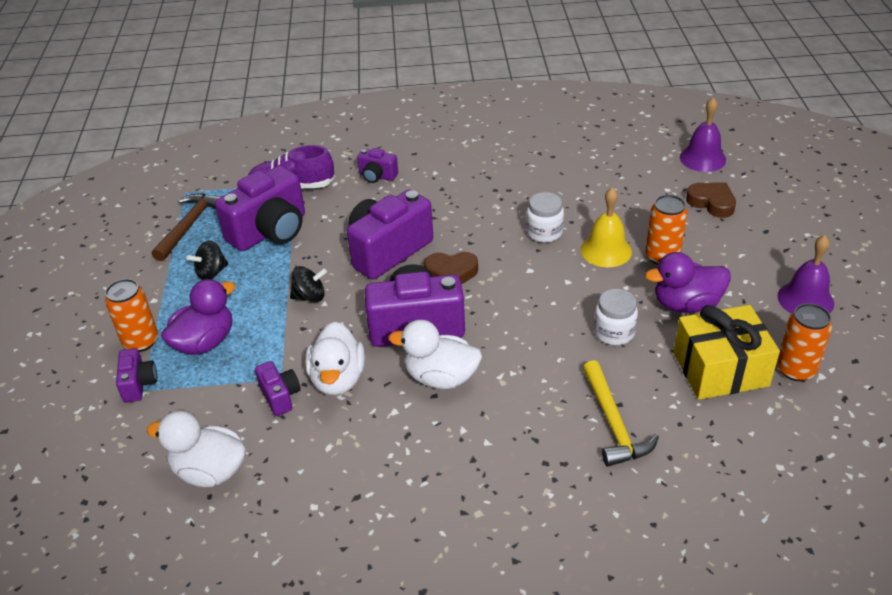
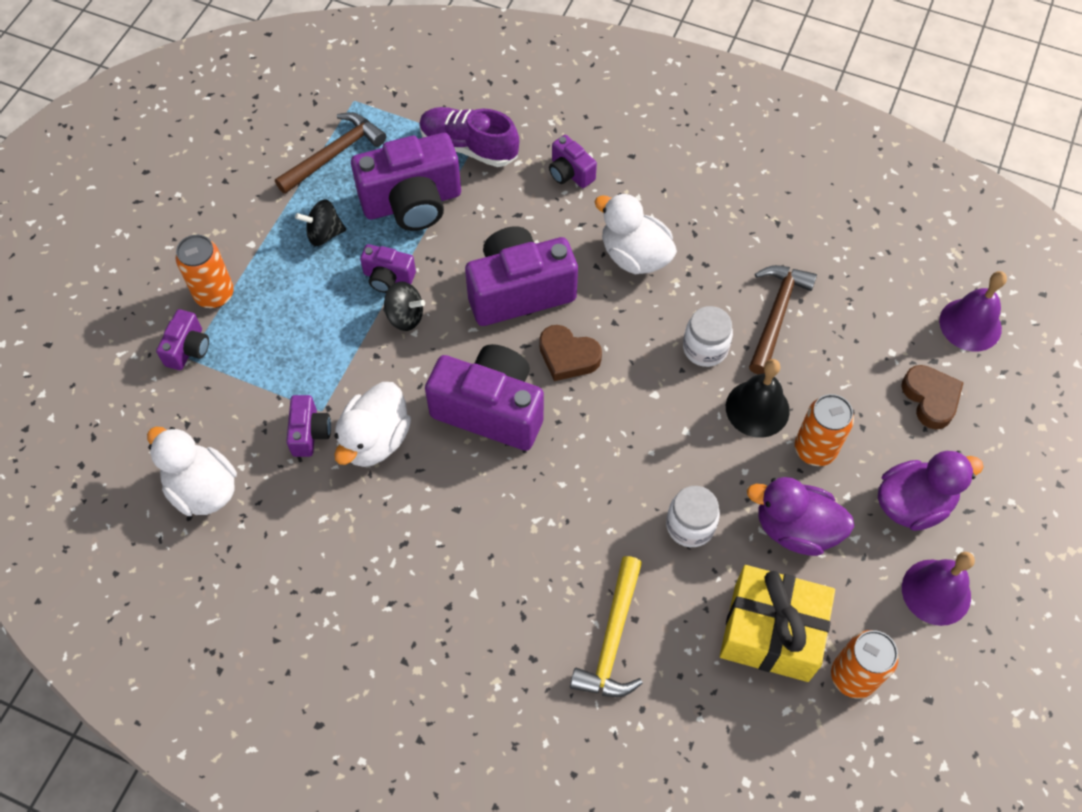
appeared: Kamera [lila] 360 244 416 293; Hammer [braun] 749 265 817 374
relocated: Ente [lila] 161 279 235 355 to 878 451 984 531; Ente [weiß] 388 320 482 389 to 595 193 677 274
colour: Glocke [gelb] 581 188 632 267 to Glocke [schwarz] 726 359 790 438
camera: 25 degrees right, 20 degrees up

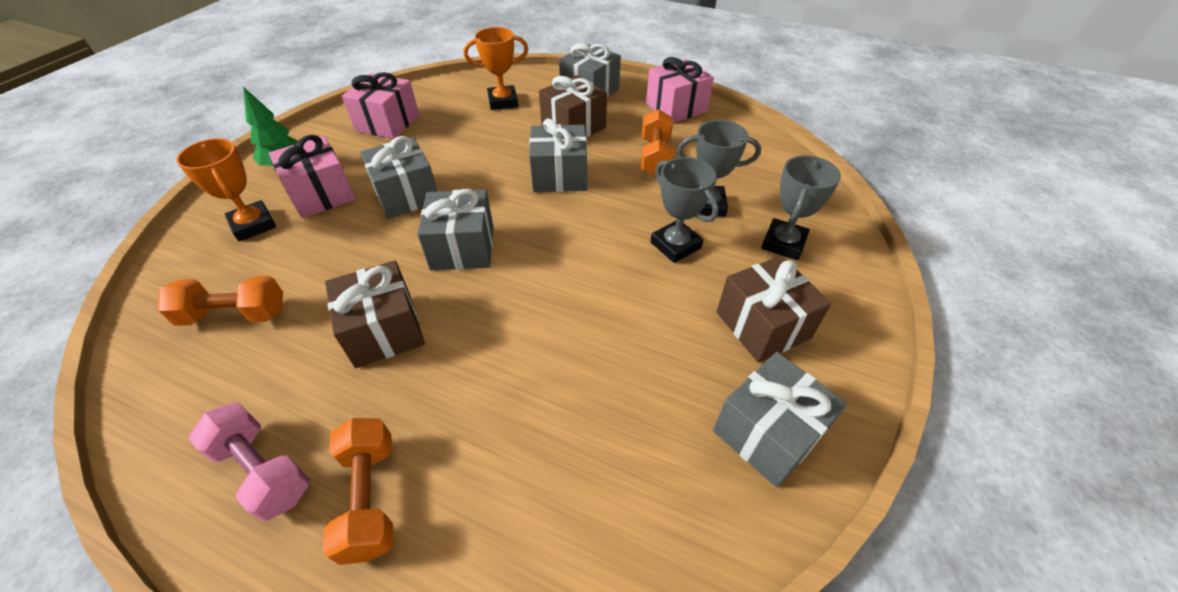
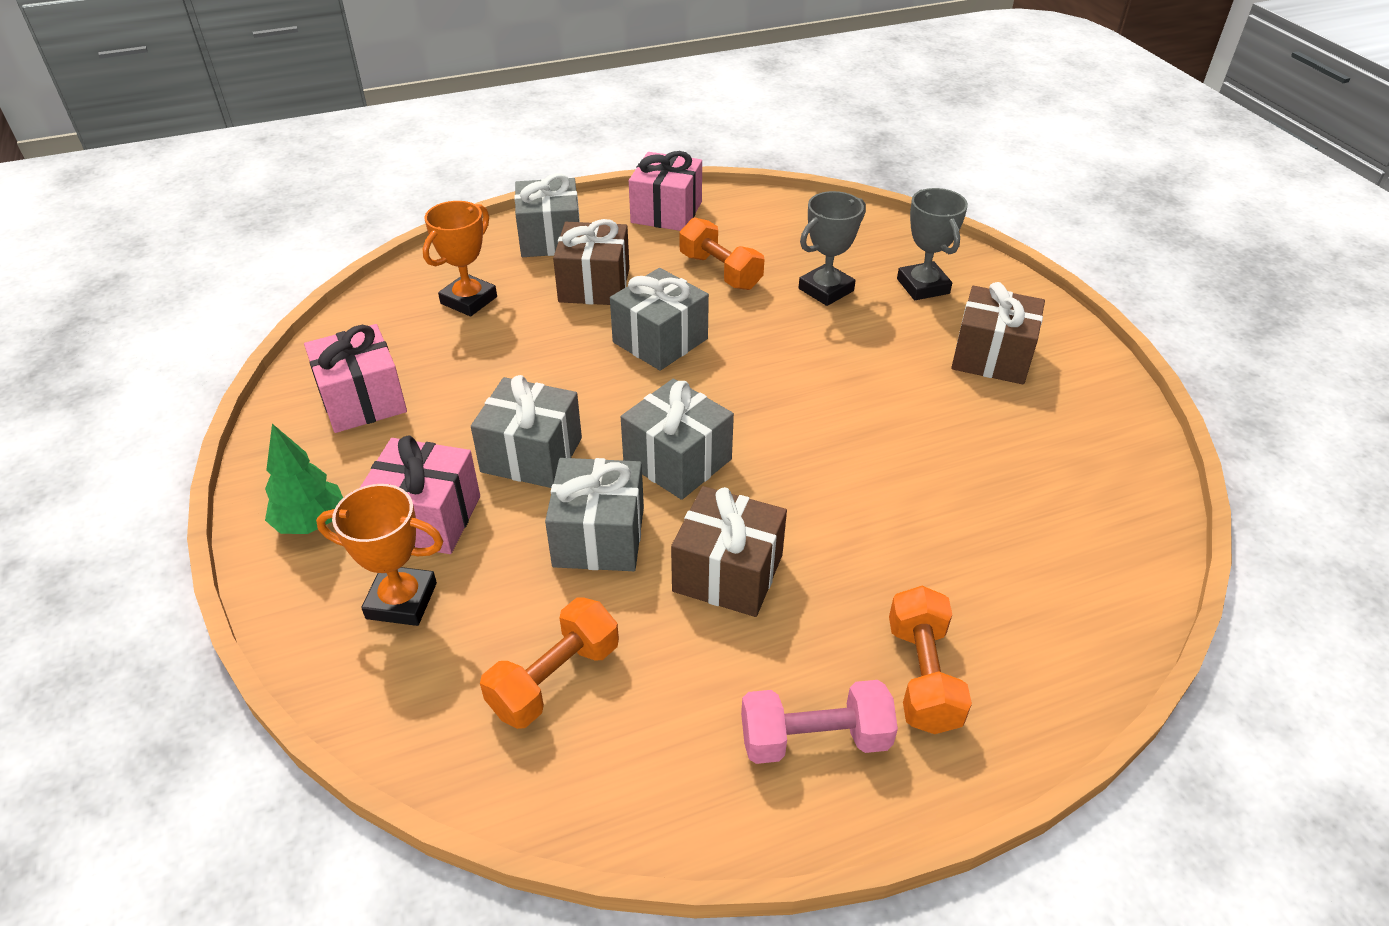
missing: Pokal [grau] 650 157 719 263
relocated: Geschenk [grau] 713 352 848 487 to 545 458 644 571
spun: Hantel [orange] 323 418 393 565 = 889 586 972 734 60 degrees clockwise
camera: 45 degrees left, 5 degrees down

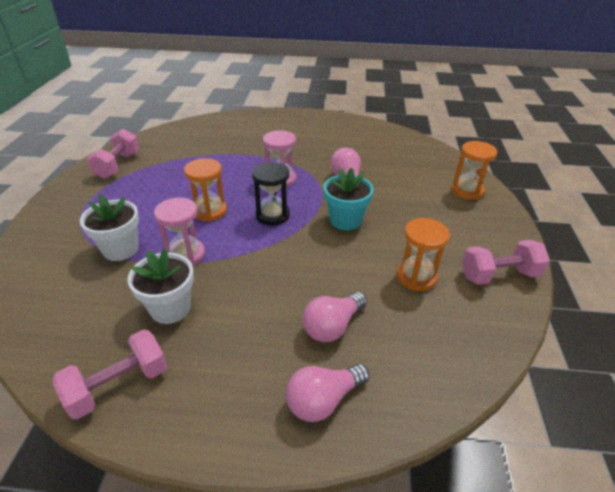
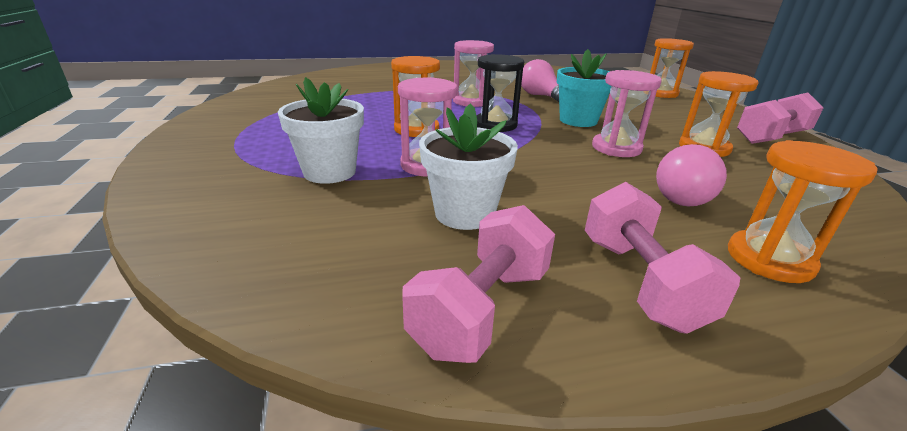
appeared: Sanduhr [rosa] 592 70 662 157
relocated: Hantel [rosa] 87 129 140 179 to 585 182 740 334
exchanged: Glühbirne [rosa] 286 364 369 422 to Sanduhr [orange] 728 140 877 283
camera: 20 degrees left, 10 degrees down

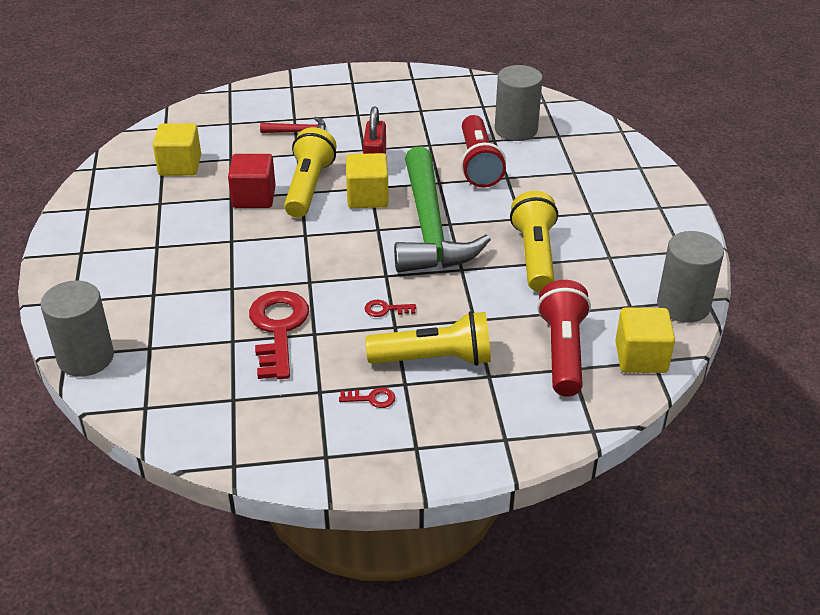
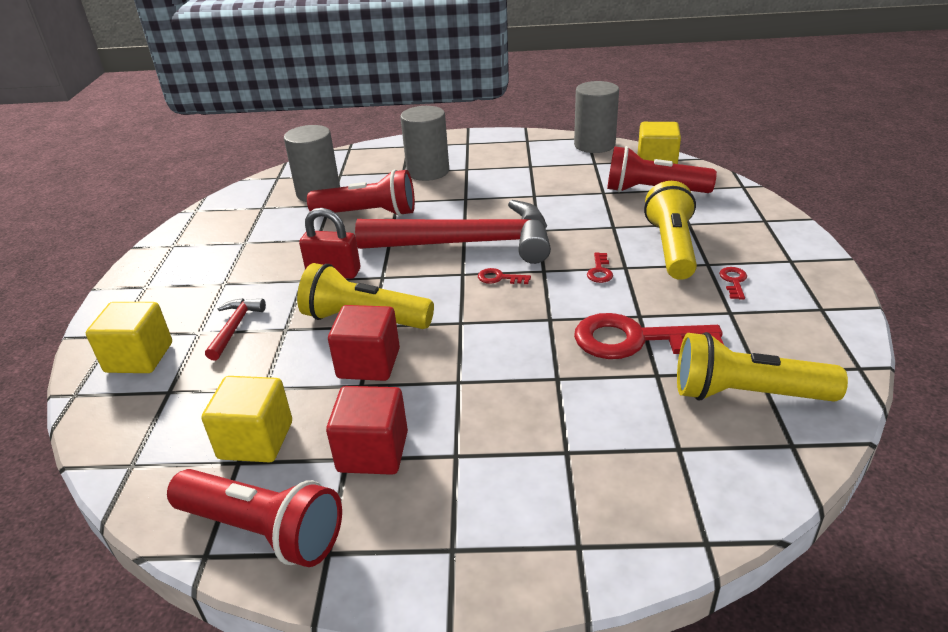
appeared: Taschenlampe [rot] 167 469 342 567; Kubus [rot] 326 386 408 475; Schlüssel [rot] 478 268 531 284
relocated: Vollzylinder [grau] 40 280 114 377 to 400 106 449 181; Kubus [gelb] 346 153 389 208 to 86 302 172 373; Taschenlampe [gelb] 510 191 558 292 to 677 332 848 402
colour: Hammer [grün] 394 146 491 272 to Hammer [rot] 355 200 551 264
camera: 80 degrees left, 5 degrees down

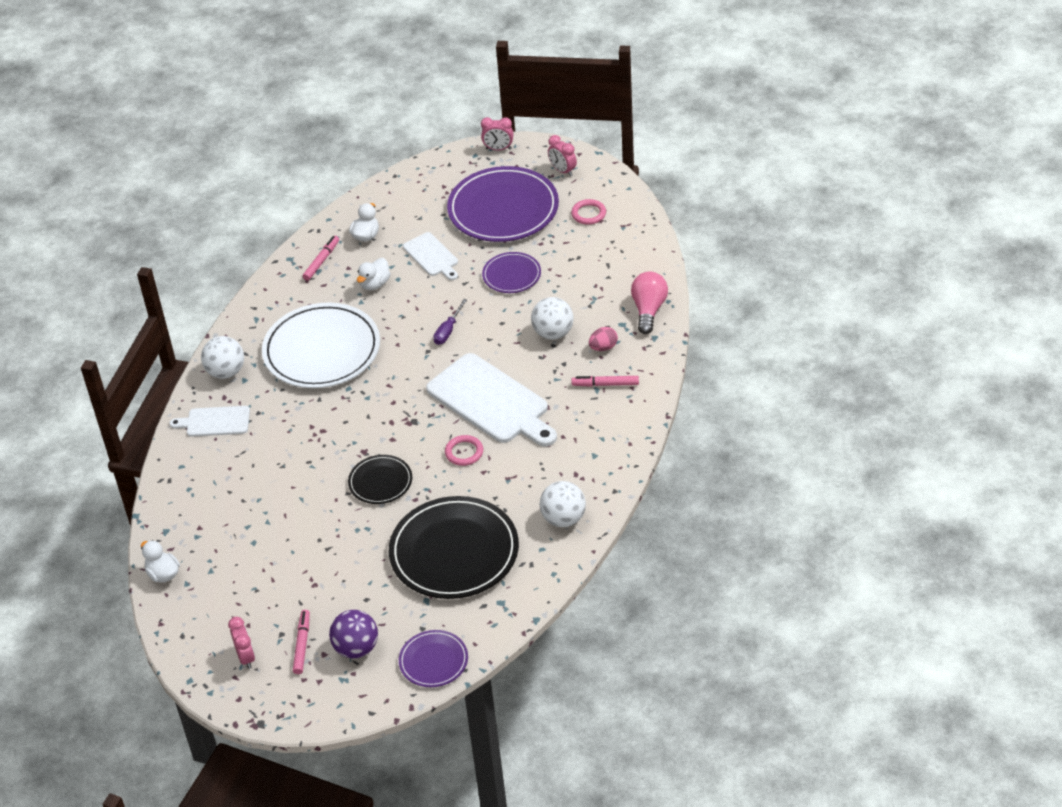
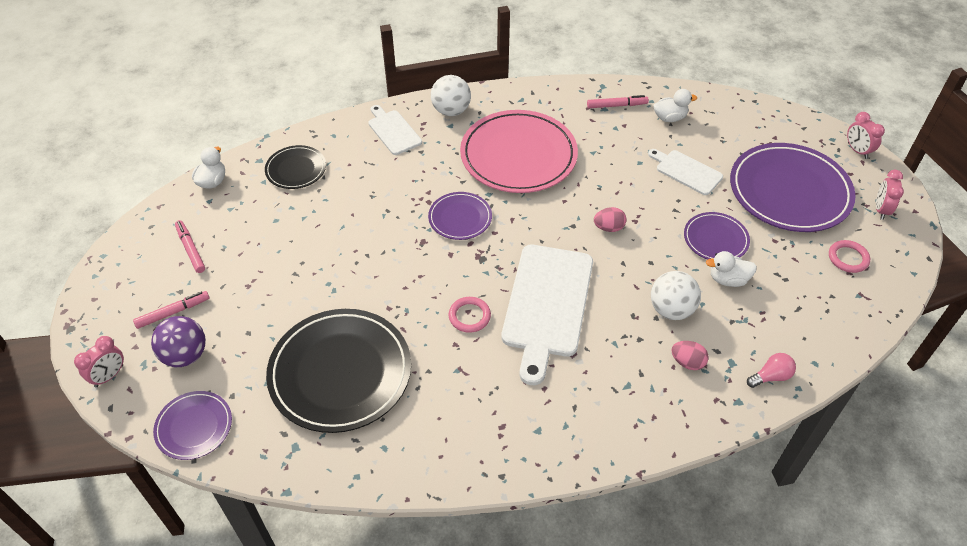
missing: Ball [weiß] 539 481 586 527
appeared: Teller [lila] 428 192 492 240
relocated: Wecker [rosa] 228 617 255 669 to 74 336 124 387; Teller [schwarz] 348 455 412 504 to 265 145 326 189; Ente [weiß] 357 258 391 290 to 706 251 757 287; Filzstift [rosa] 571 376 639 387 to 175 220 205 273
exchanged: Schraubenzieher [lila] 433 299 467 345 to Ei [rosa] 594 207 627 232
colour: Teller [weiß] 262 303 380 388 to Teller [rosa] 460 110 578 193
spun: Schneidebrett [weiß] 403 232 458 280 = 648 149 723 195 105 degrees clockwise
size: Glühbirne [rosa] 631 272 668 334 = 747 353 796 388 x0.62
camera: 55 degrees right, 5 degrees up

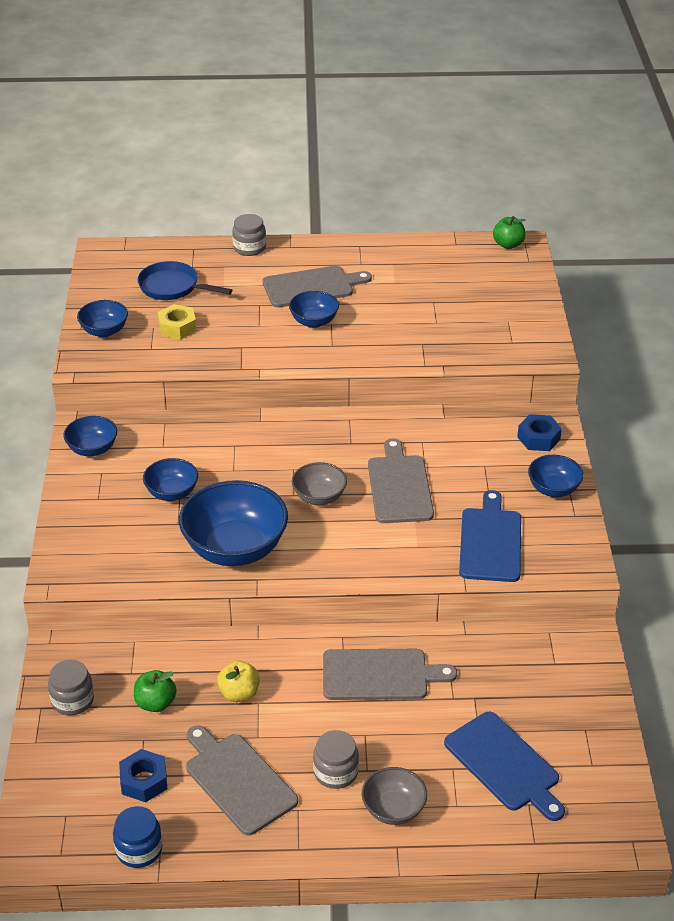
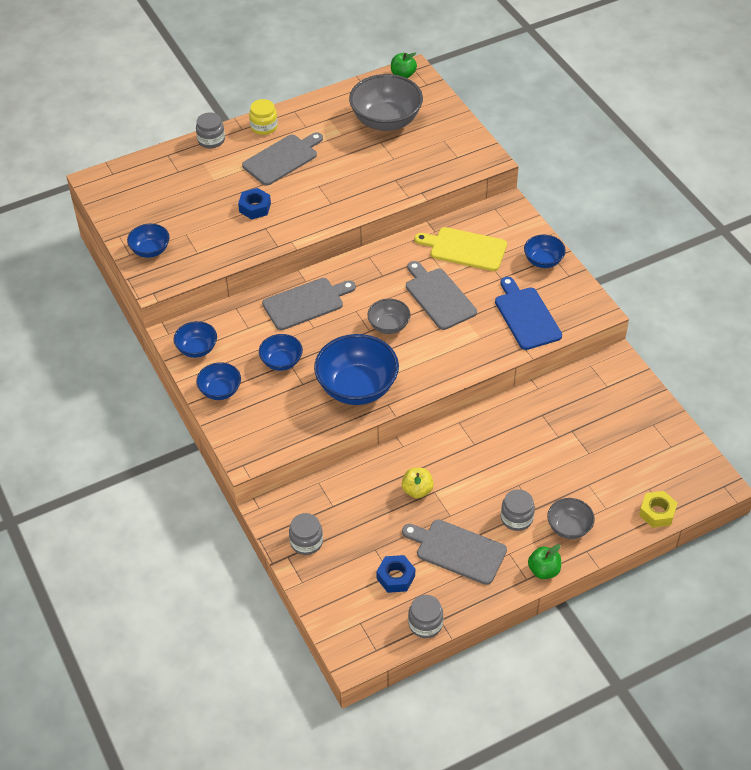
missing: Pfanne [blau] 137 261 232 300; Schneidebrett [blau] 444 712 565 821
appeared: Einmachglas [gelb] 249 99 278 135; Schüssel [grau] 349 74 423 131; Schneidebrett [gelb] 414 227 507 271
relocated: Apfel [grün] 134 670 177 712 to 528 544 561 579; Sechskantmutter [gelb] 158 304 197 340 to 639 491 677 528; Schüssel [blau] 289 291 339 328 to 196 362 241 400; Schneidebrett [grau] 323 649 457 700 to 262 278 356 330; Sechskantmutter [blau] 517 414 562 451 to 238 188 271 219
colour: Einmachglas [blau] 113 806 163 868 to Einmachglas [grau] 408 595 443 638
camera: 25 degrees left, 10 degrees up

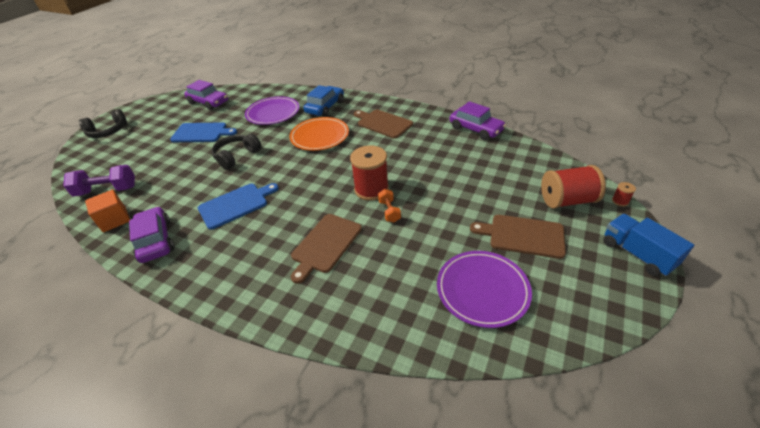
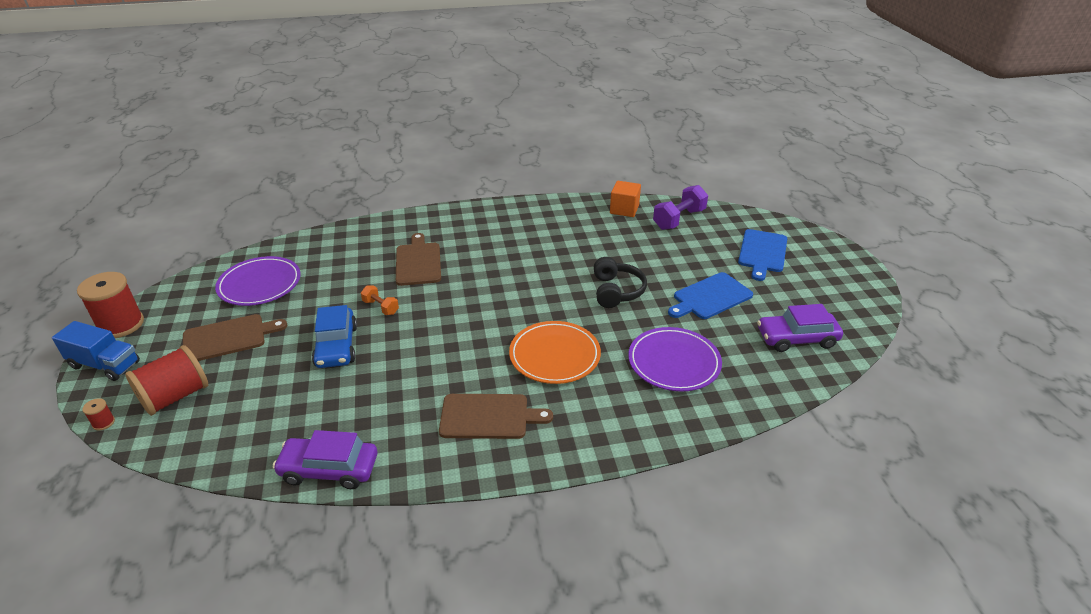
missing: Kopfhörer [schwarz] 79 109 127 138; Auto [lila] 129 207 174 263
relocated: Schneidebrett [blau] 198 183 279 230 to 738 229 787 281; Auto [blau] 303 85 344 117 to 312 305 357 368; Garnrolle [rot] 350 146 389 201 to 77 272 144 338
camera: 140 degrees right, 5 degrees down

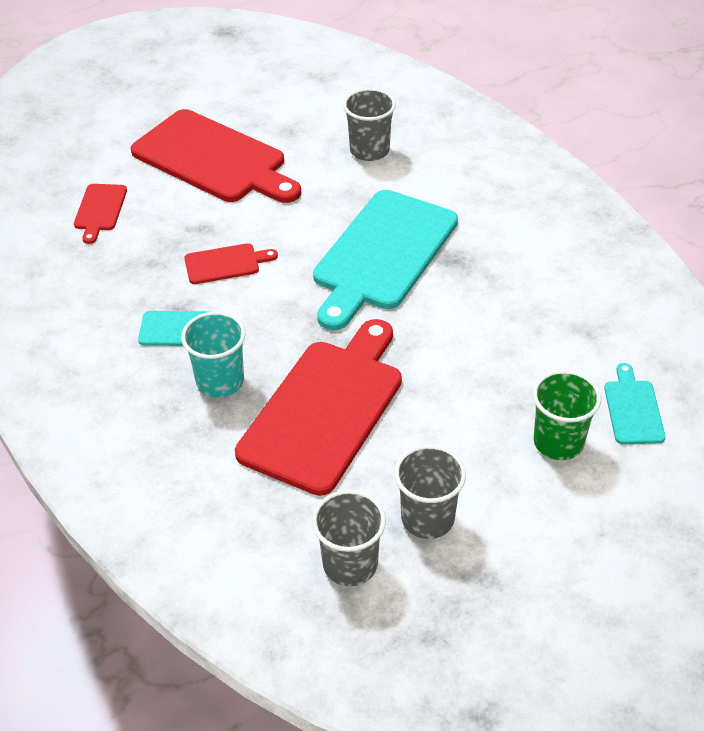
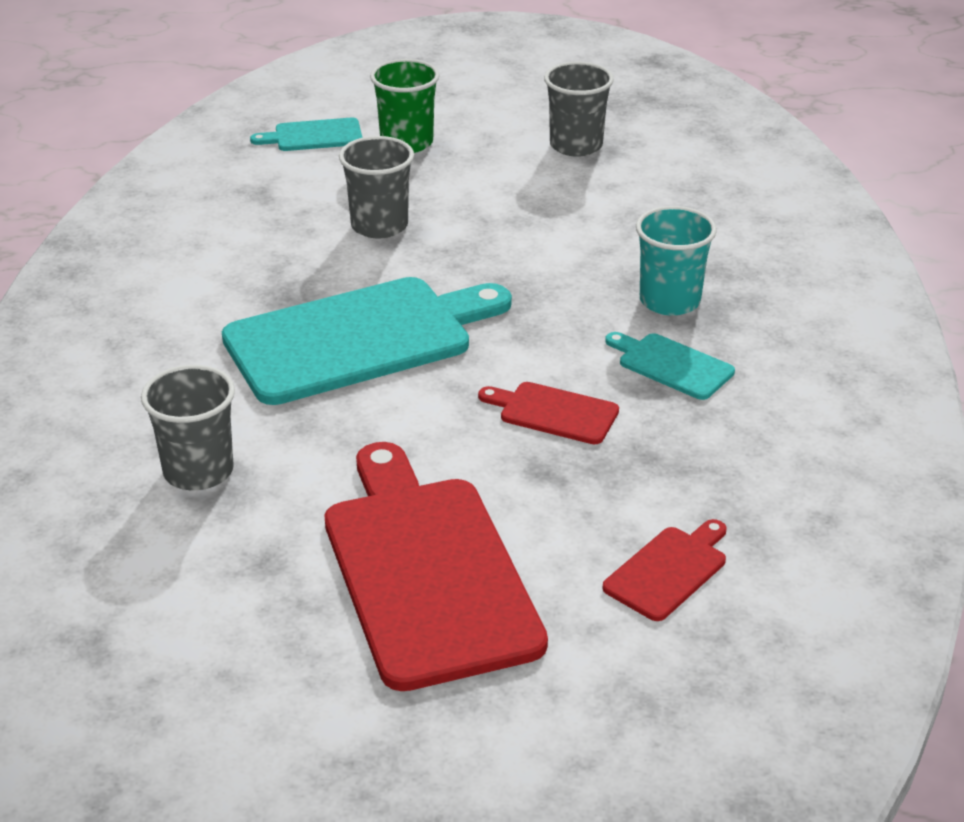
missing: Schneidebrett [rot] 235 319 402 496
relocated: Becher [grau] 312 490 386 586 to 339 136 414 239
spun: Schneidebrett [türkis] 604 363 665 444 = 250 118 362 151 45 degrees clockwise
camera: 145 degrees left, 10 degrees down

